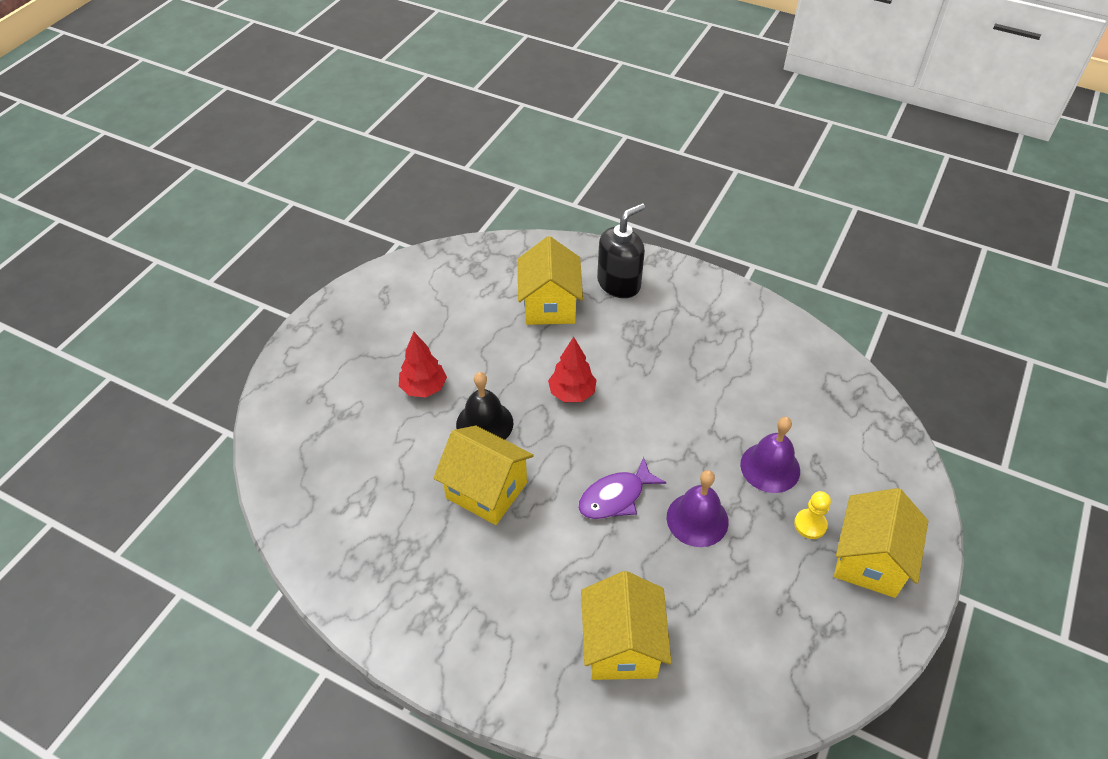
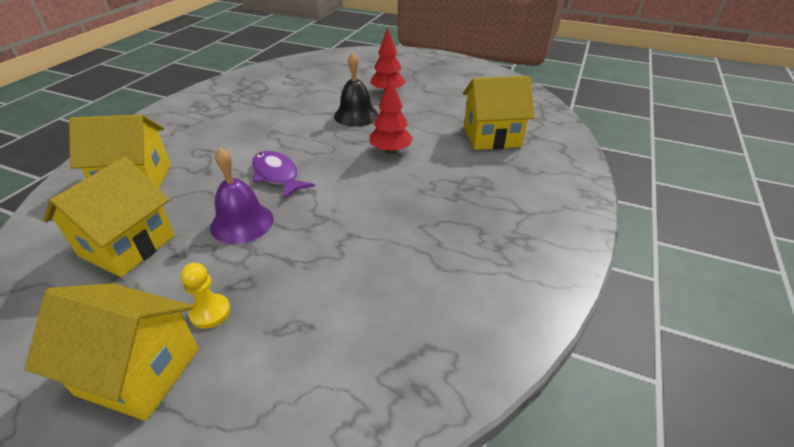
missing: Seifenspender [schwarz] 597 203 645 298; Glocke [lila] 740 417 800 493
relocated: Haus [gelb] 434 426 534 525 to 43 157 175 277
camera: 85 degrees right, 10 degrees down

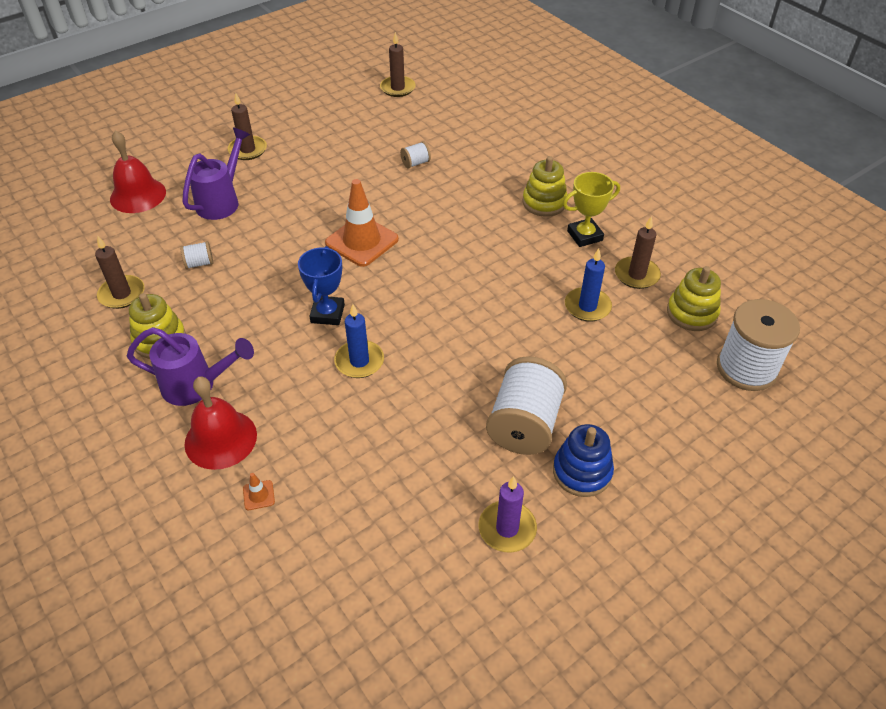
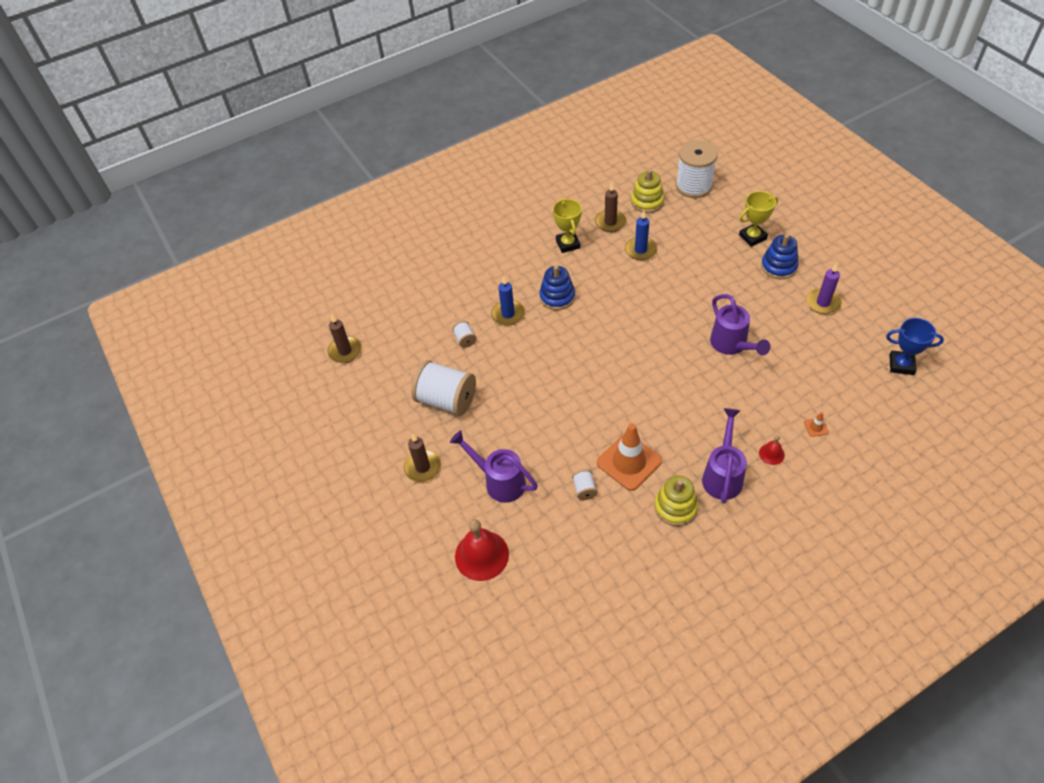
missing: Kerze [braun] 95 236 145 309; Stapelspielzeug [gelb] 522 156 568 217
appeared: Stapelspielzeug [blau] 539 265 575 310; Gießkanne [lila] 710 294 770 355; Pokal [gelb] 739 191 778 247
relocated: Pokal [blau] 298 246 345 325 to 886 318 944 375; Leitkegel [orange] 325 179 399 267 to 597 423 662 491; Kerze [blau] 334 304 384 378 to 491 276 525 326; Garnrolle [weiß] 486 356 567 455 to 411 360 476 416
size: Glocke [rot] 185 377 257 470 = 759 435 785 465 x0.49
camera: 80 degrees left, 5 degrees up

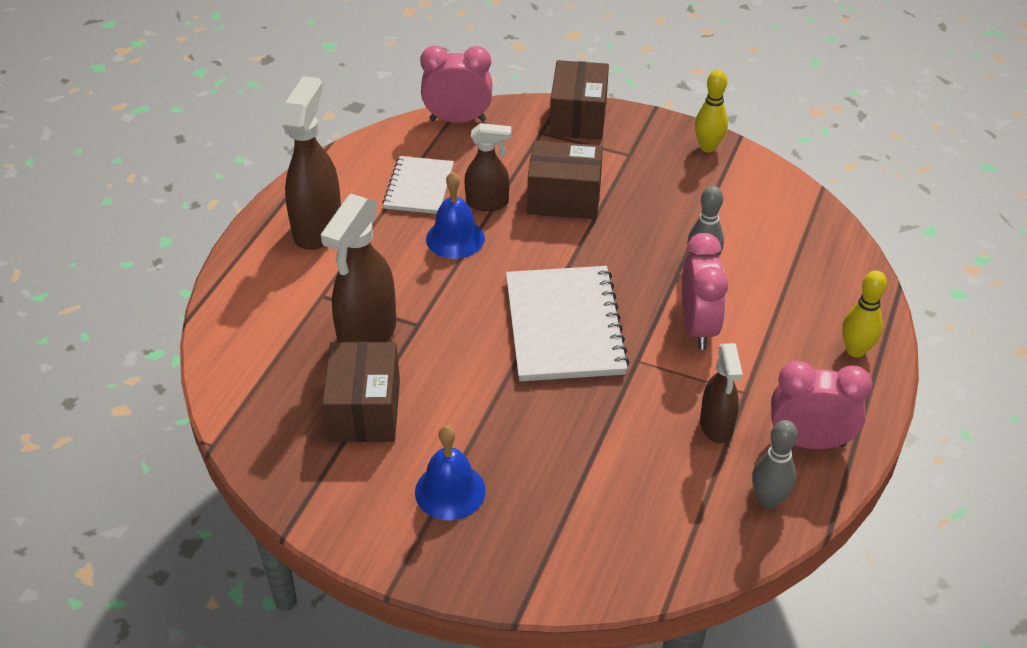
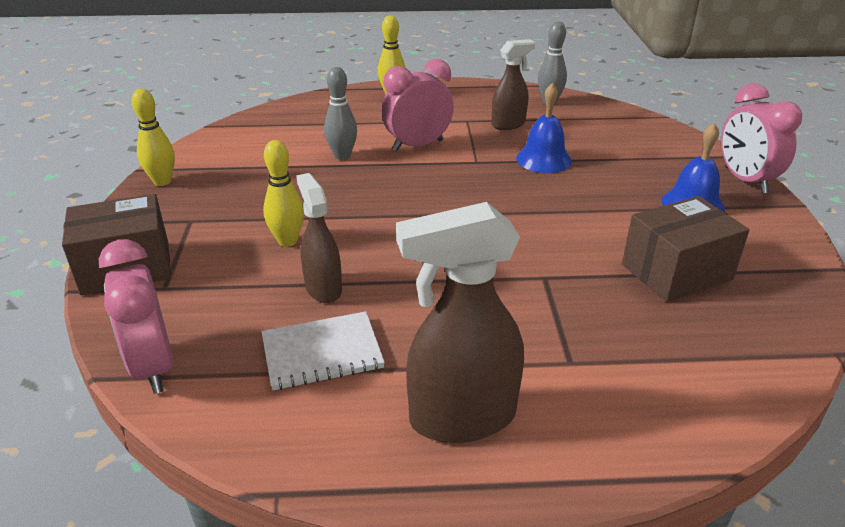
missing: Sprühflasche [braun] 321 194 396 342; Notizbuch [weiß] 506 266 630 381
relocated: Glocke [blau] 426 172 485 259 to 516 83 572 173; Wecker [rosa] 771 361 873 449 to 721 84 802 193
exchanged: Schachtel [braun] 527 141 603 219 to Bowlingkegel [gelb] 263 140 304 247
camera: 115 degrees left, 10 degrees down

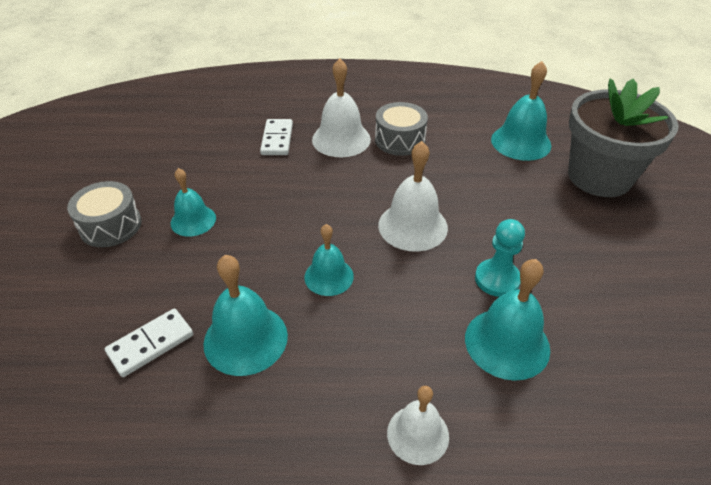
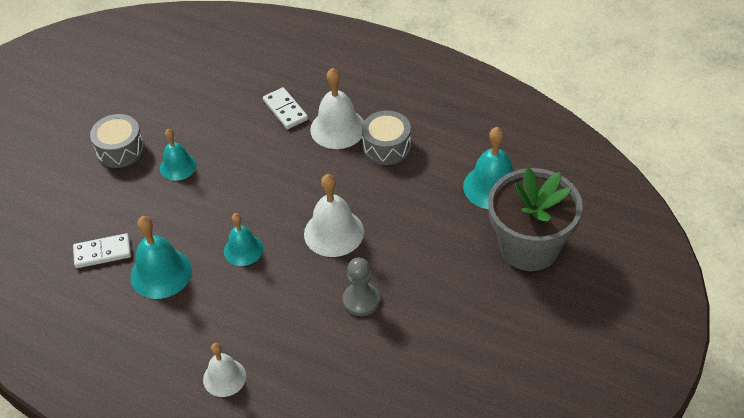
missing: Glocke [türkis] 465 259 550 381
colour: Bauer [türkis] 475 219 525 297 to Bauer [grau] 343 258 380 316
spun: Dominostein [weiß] 260 119 293 155 = 263 87 308 129 60 degrees counterclockwise
camera: 30 degrees right, 5 degrees up

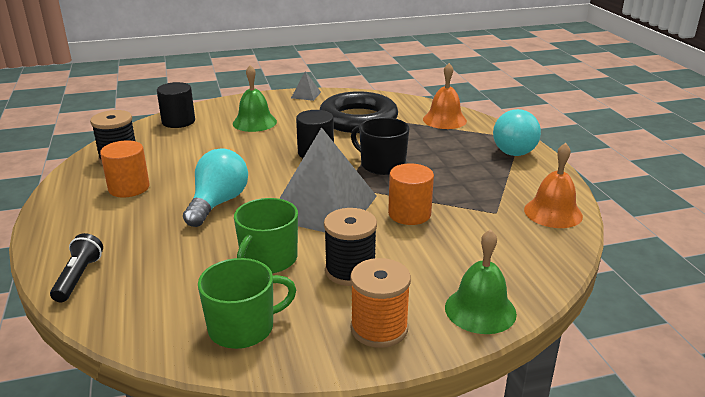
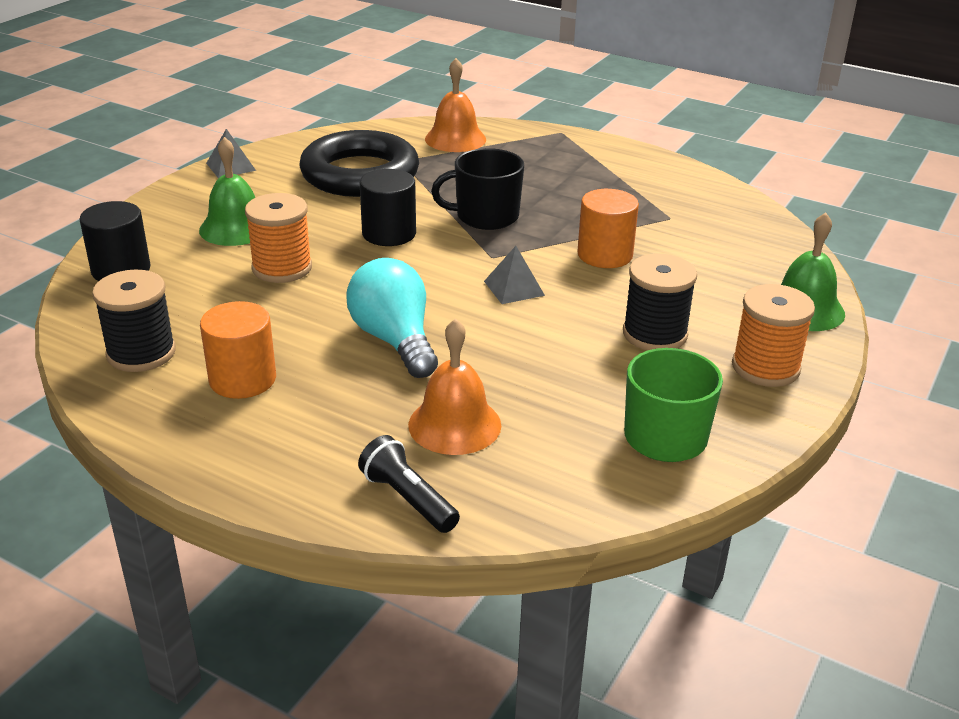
missing: Tasse [grün] 234 198 298 273; Glühbirne [türkis] 493 109 541 156
appeared: Garnrolle [orange] 245 193 312 283
relocated: Glocke [orange] 524 143 583 228 to 408 318 501 455
size: Pyramide [grau] 279 127 377 232 = 484 246 545 304 x0.41
camera: 45 degrees left, 5 degrees up

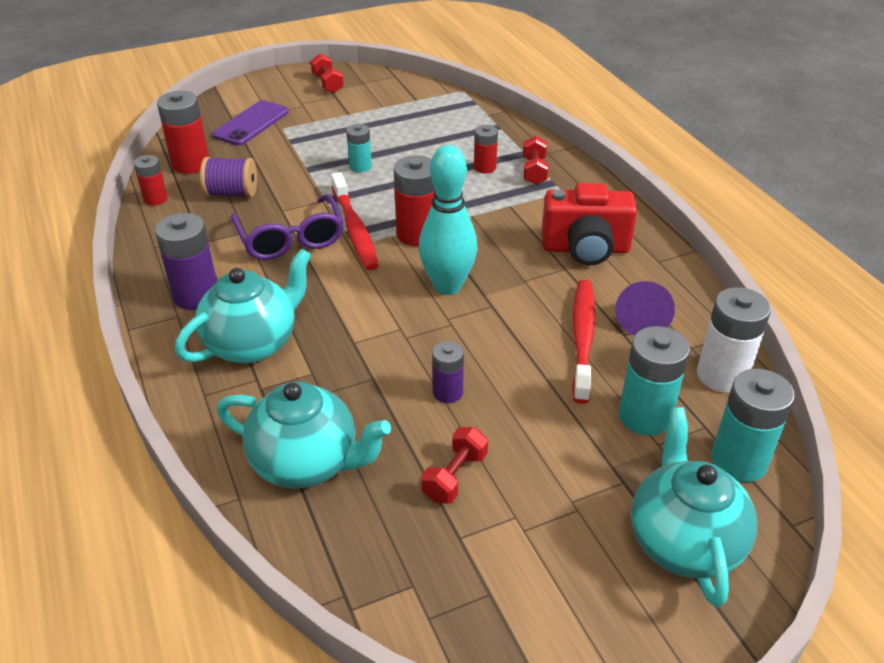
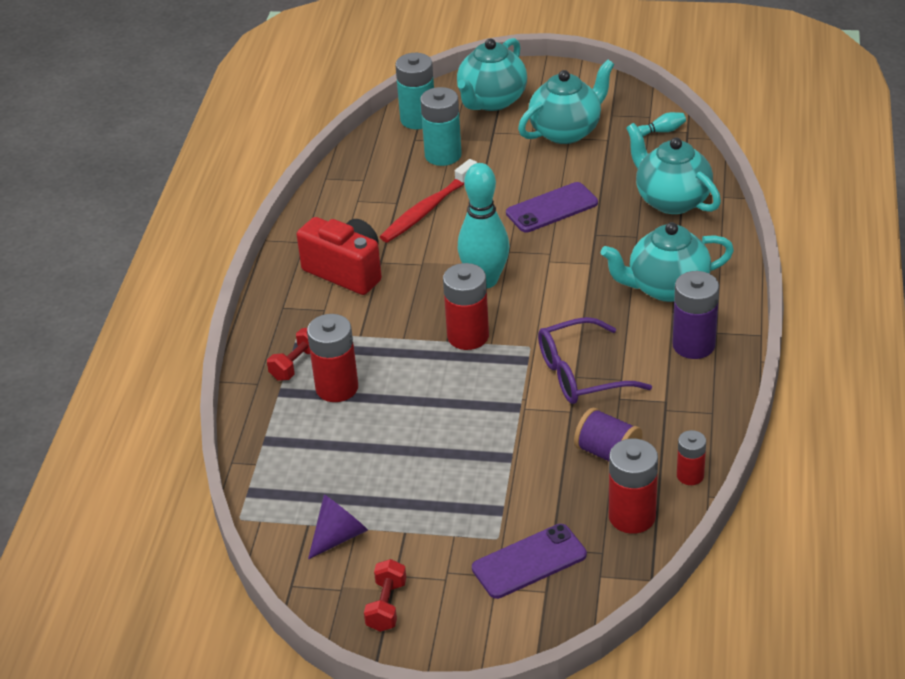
missing: Zahnbürste [rot] 331 172 379 270; Batterie [türkis] 346 124 372 173; Hantel [rot] 421 427 488 504; Batterie [weiß] 697 287 771 393
appeared: Teekanne [türkis] 518 59 615 144; Bowlingkegel [türkis] 638 112 686 137
relocated: Kegel [lila] 615 281 675 336 to 308 495 368 559
exchanged: Batterie [lila] 432 341 464 403 to Handy [lila] 506 182 598 232
spun: Brille [lila] 231 194 344 260 = 538 317 652 404 120 degrees counterclockwise
size: Batterie [rot] 474 125 498 174 = 307 314 358 402 x1.69
camera: 145 degrees left, 0 degrees up

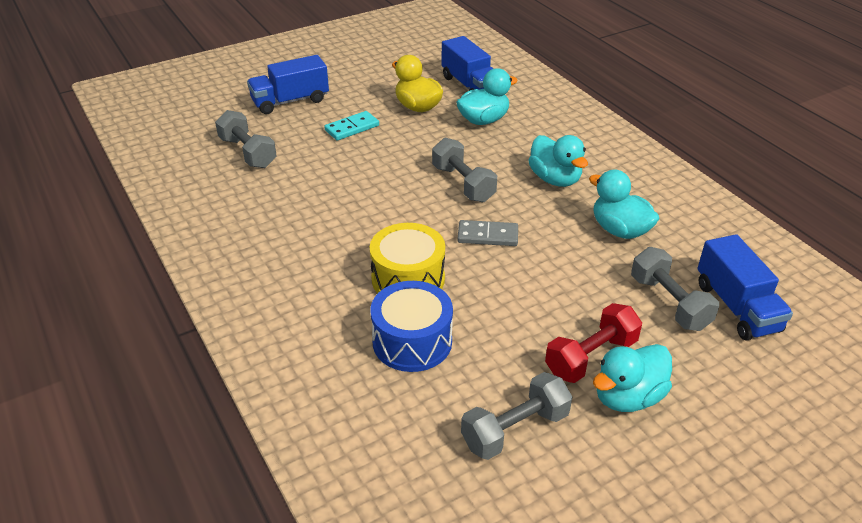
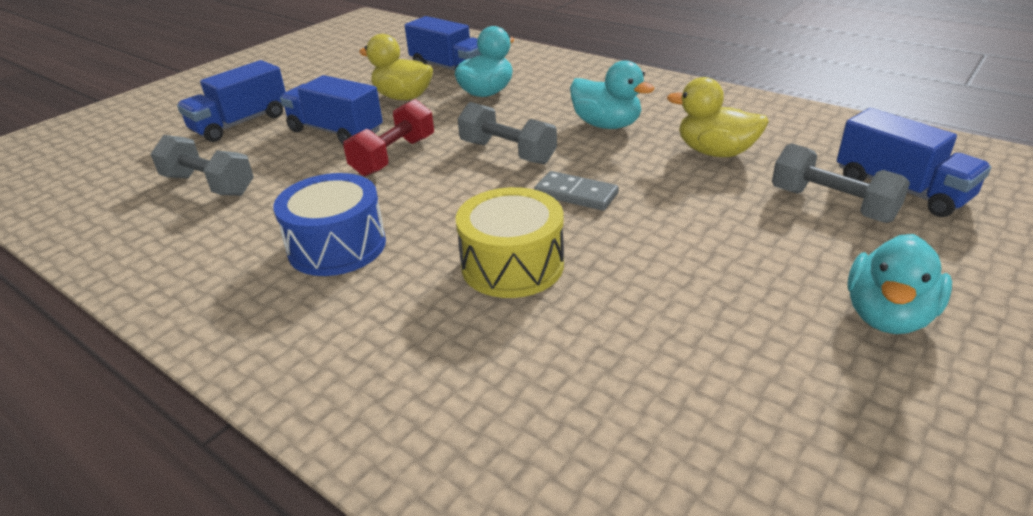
missing: Hantel [grau] 461 372 572 460
relocated: Trommel [blau] 370 281 453 372 to 273 173 386 276; Hantel [rot] 545 303 642 383 to 343 99 434 176
exchanged: Dominostein [türkis] 324 111 379 141 to Lastwagen [blau] 280 75 383 144
colour: Ente [türkis] 589 170 660 239 to Ente [gelb] 667 77 769 157
spun: Dominostein [grau] 457 220 518 246 = 534 171 619 211 45 degrees clockwise
camera: 20 degrees left, 5 degrees down

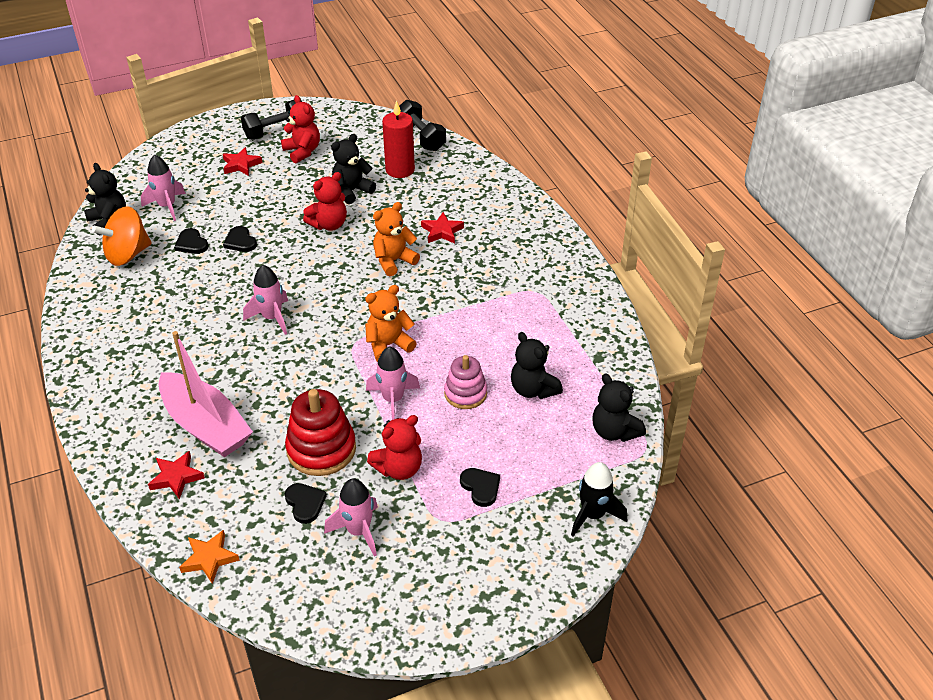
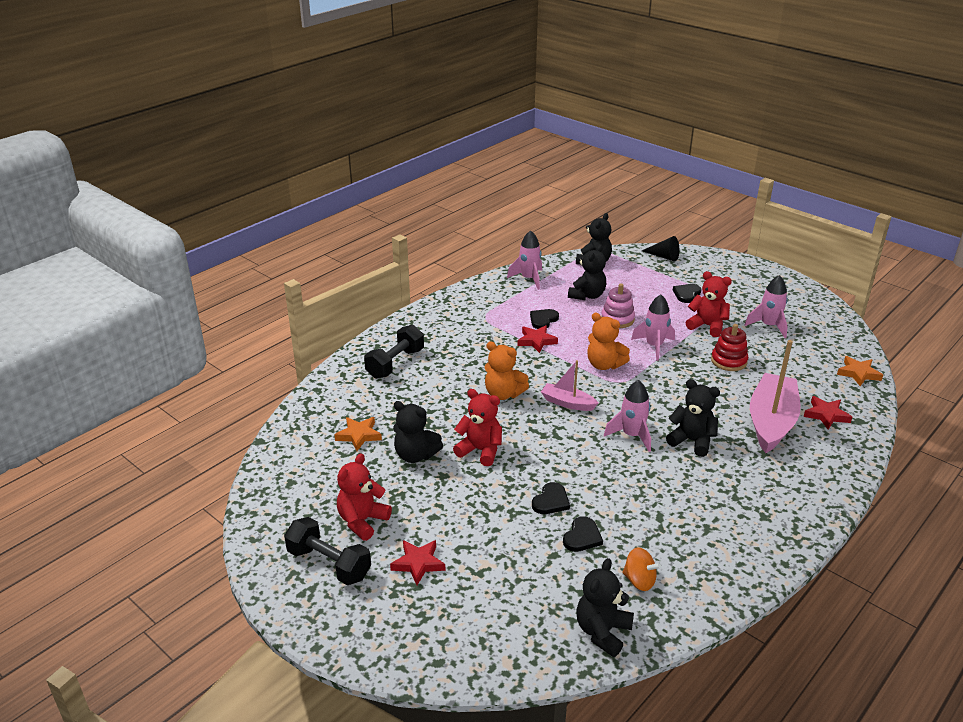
appeared: Boot [rosa] 541 360 598 411; Teddybär [schwarz] 666 379 720 457
relocated: Rakete [rosa] 141 154 186 221 to 507 230 542 290; Herz [schwarz] 285 483 327 524 to 530 309 559 329; Hantel [schwarz] 399 100 446 151 to 364 325 424 379; Stern [rot] 421 212 464 244 to 518 325 558 353
exchanged: Kerze [rot] 382 100 415 178 to Stern [orange] 334 417 382 451; Rakete [schwarz] 571 462 627 537 to Kegel [schwarz] 642 236 679 261
size: Kreisel [orange] 92 206 152 266 = 623 547 661 591 x0.57; Stapelspielzeug [rot] 285 389 356 476 = 711 324 748 371 x0.65
camera: 115 degrees left, 10 degrees down

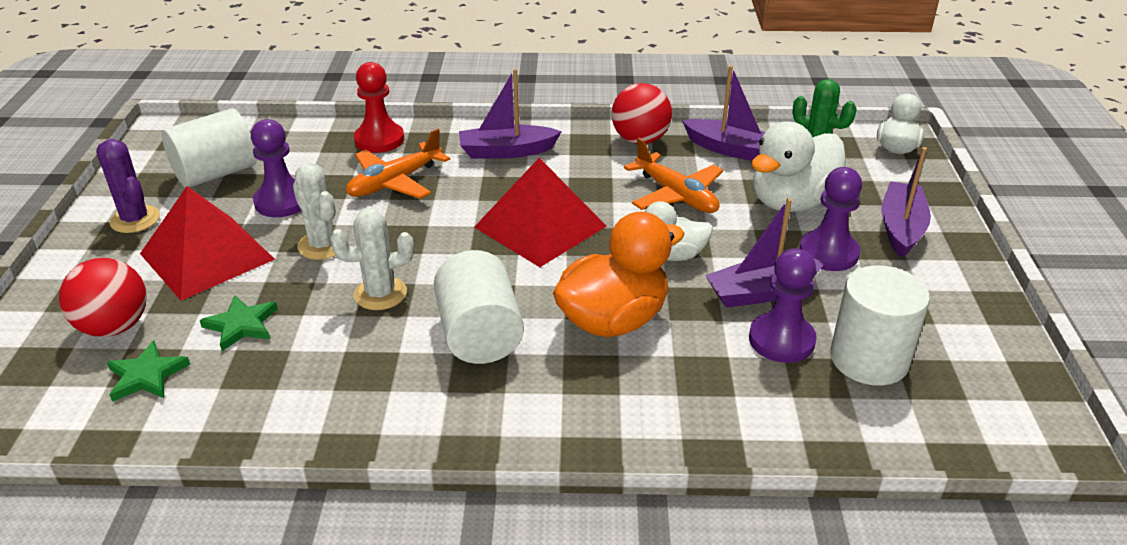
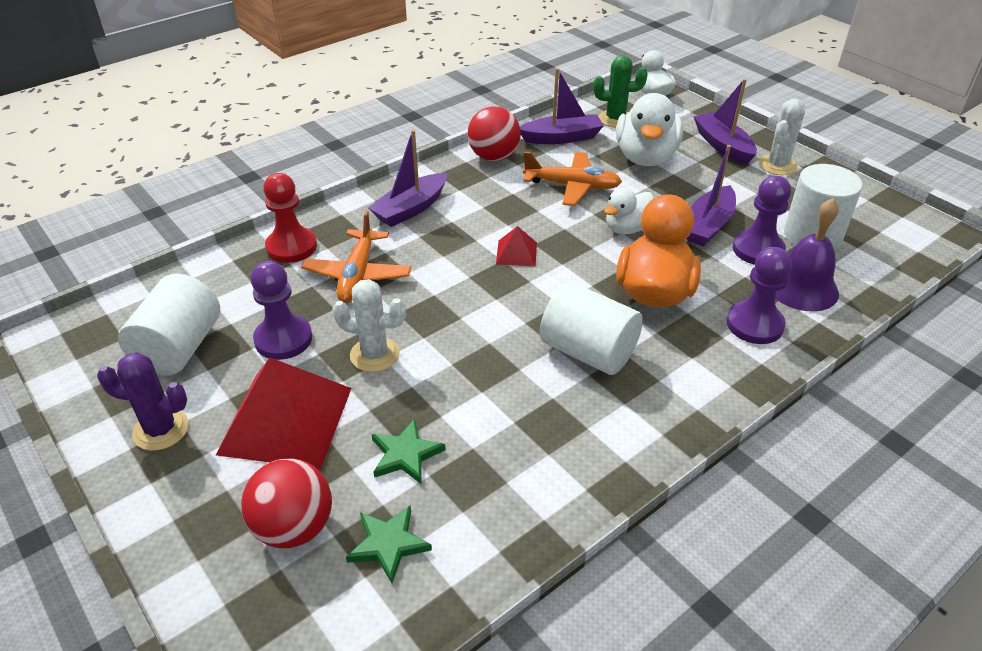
appeared: Glocke [lila] 775 198 839 312
relocated: Kaktus [weiß] 330 209 414 310 to 759 99 805 175; Bauer [lila] 799 167 862 271 to 727 247 792 344
size: Pyramide [rot] 474 158 607 267 = 496 226 537 266 x0.46
camera: 40 degrees left, 5 degrees up

